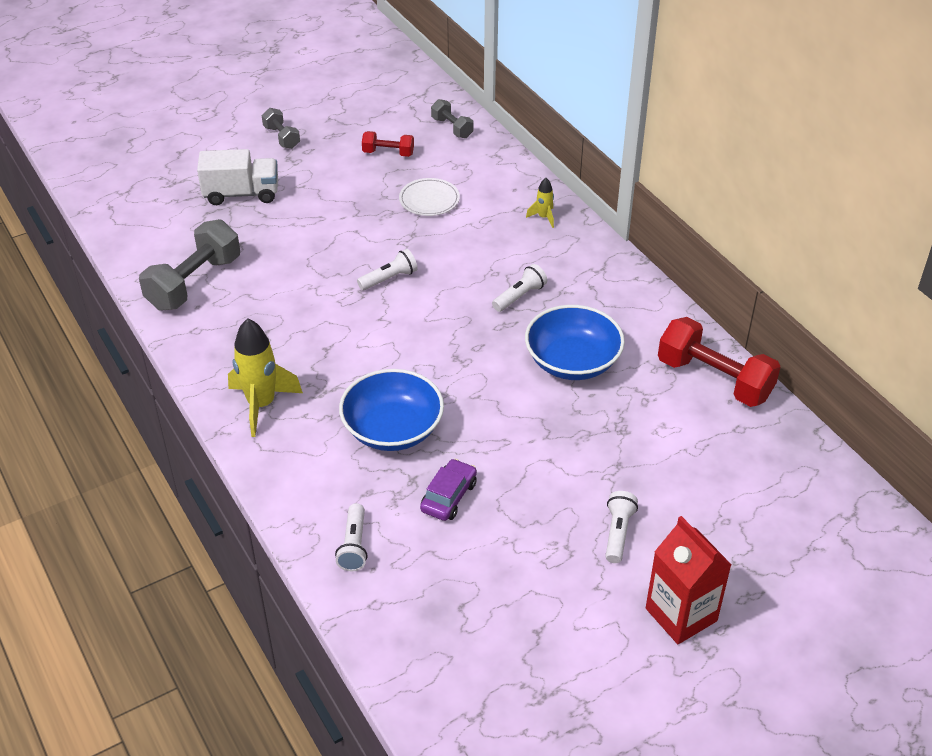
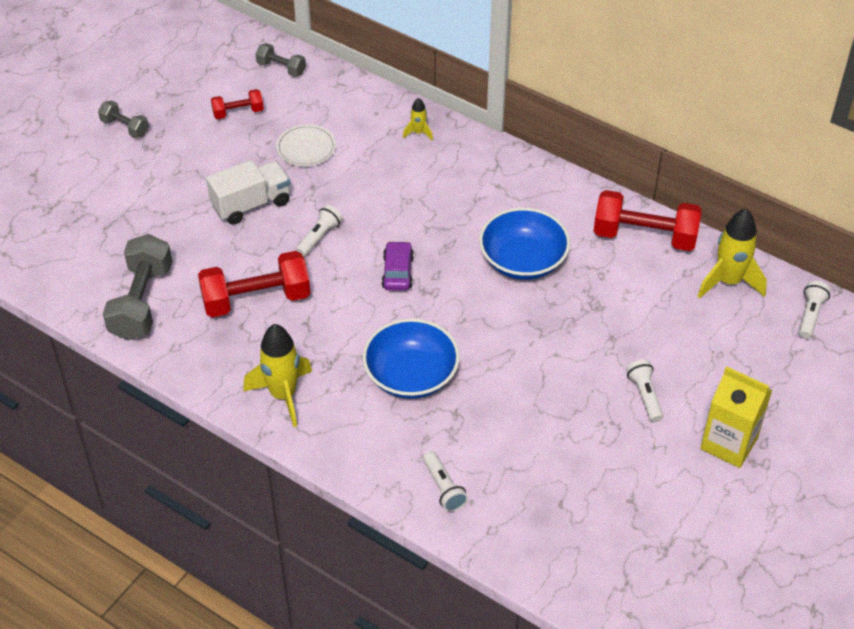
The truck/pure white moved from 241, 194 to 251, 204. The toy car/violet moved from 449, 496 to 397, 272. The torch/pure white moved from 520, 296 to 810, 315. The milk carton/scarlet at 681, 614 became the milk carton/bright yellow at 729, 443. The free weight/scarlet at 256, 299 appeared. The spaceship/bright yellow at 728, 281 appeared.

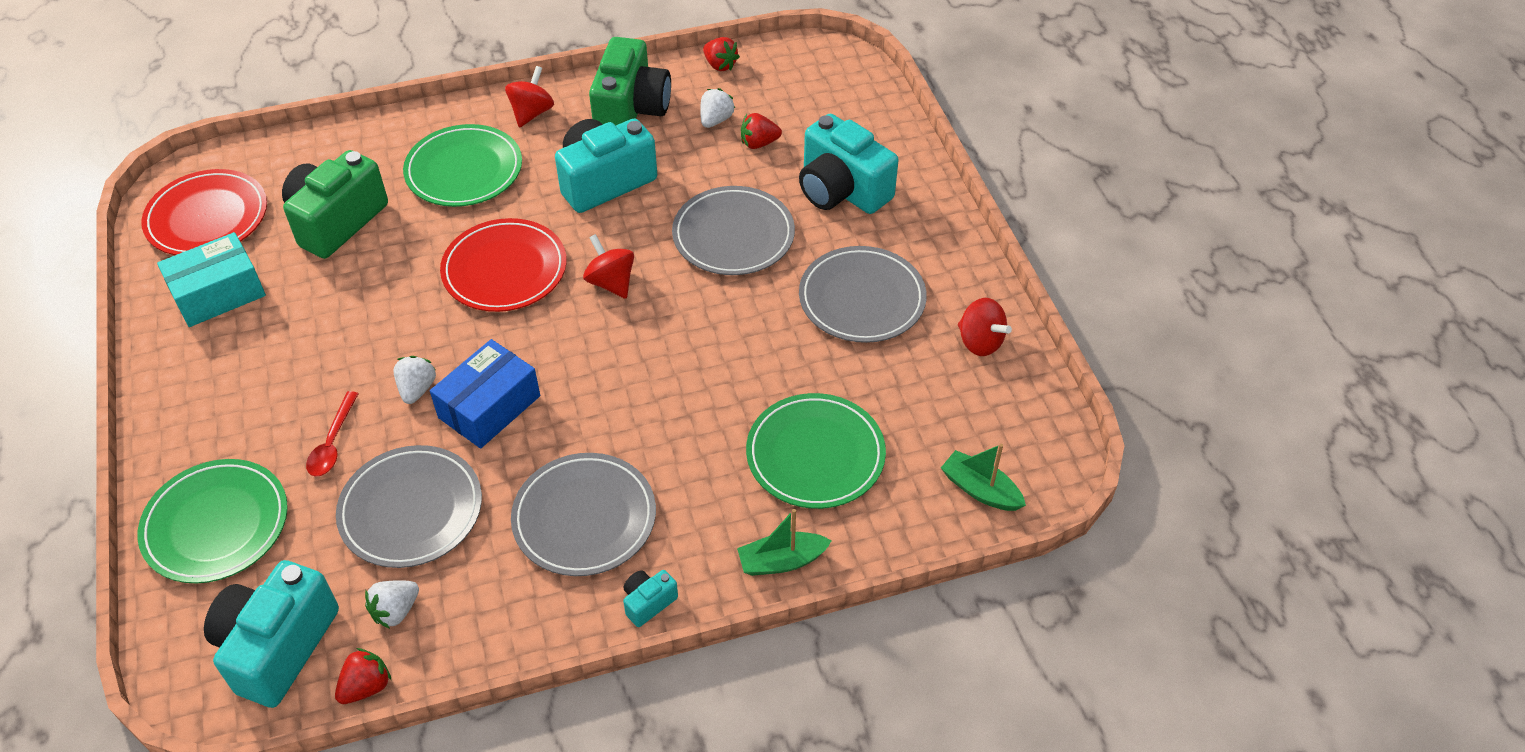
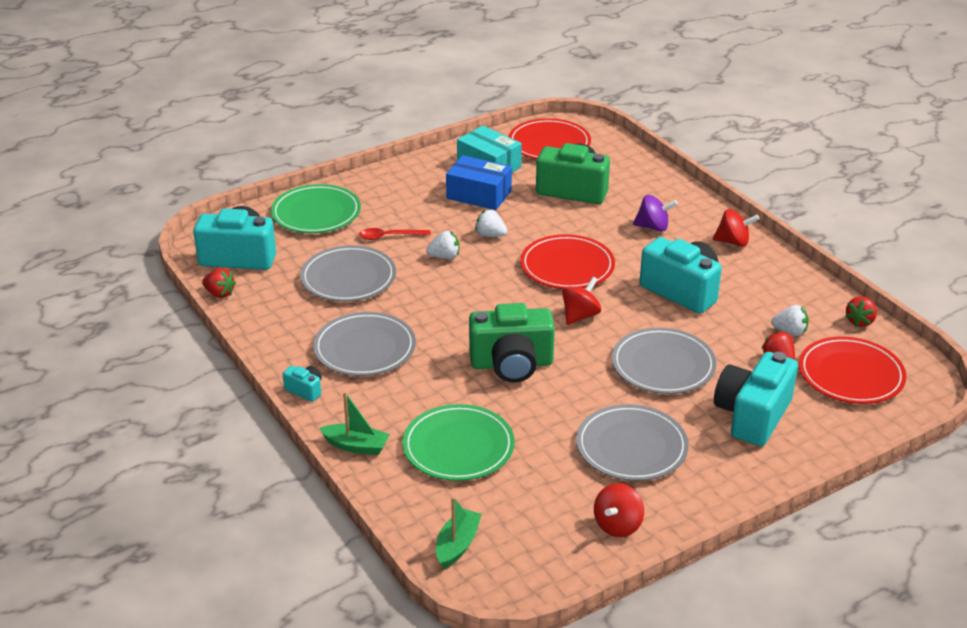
The strawberry/pure white moved from 395, 611 to 490, 235. The flat dish/green at 464, 170 was replaced by the whirligig/violet at 653, 227. The parcel/blue moved from 489, 407 to 479, 195. The compact camera/green moved from 631, 109 to 511, 364. The sailboat/green at 781, 561 turned 135 degrees clockwise. The flat dish/scarlet at 851, 375 appeared.

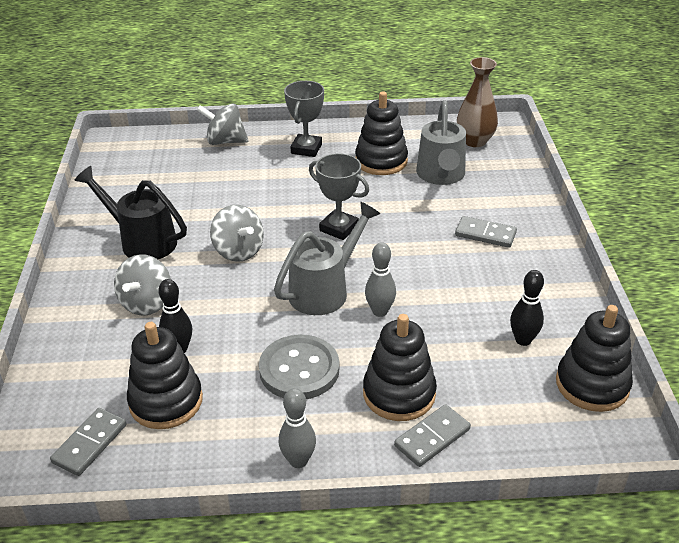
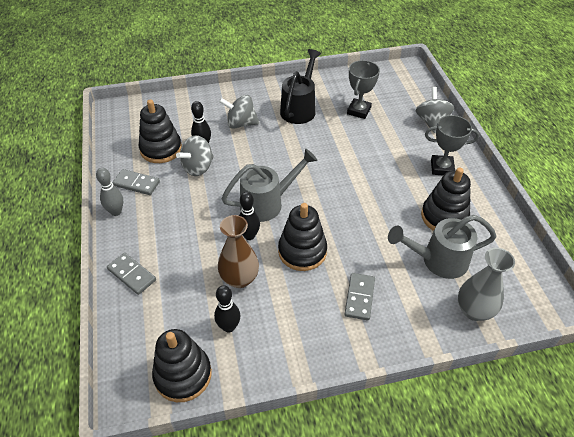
The domino/ash-grey moved from 90, 444 to 136, 184. The whirligig/ash-grey moved from 238, 251 to 198, 167. The shirt button/ash-grey at 299, 369 disappeared. The watering can/ash-grey at 325, 290 turned 60 degrees counterclockwise. The award cup/ash-grey moved from 339, 228 to 359, 111. The stacking rings/black moved from 399, 393 to 302, 251. The skittle/ash-grey at 380, 311 became the skittle/black at 249, 235. The vase/russet moved from 475, 141 to 239, 278. The vase/ash-grey at 474, 310 appeared.

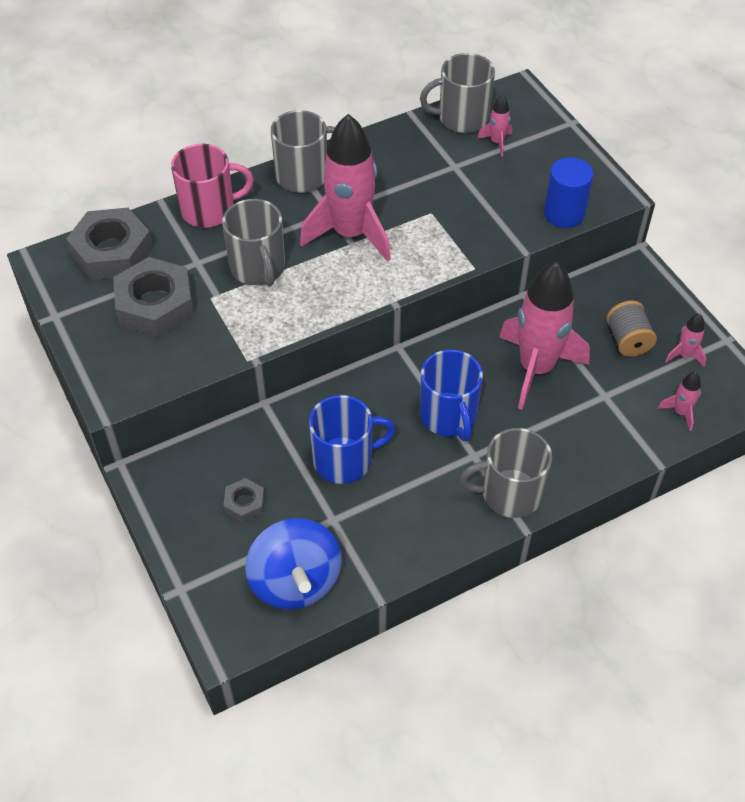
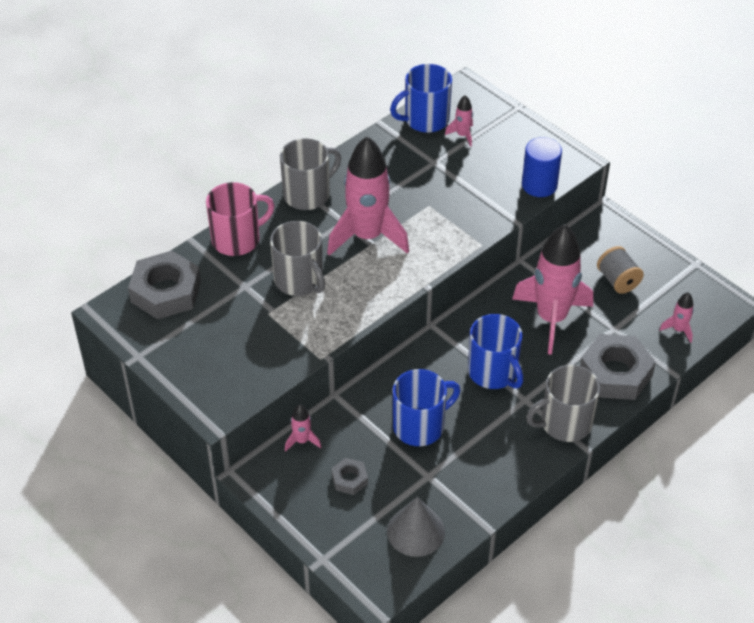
The hex nut/ash-grey moved from 155, 304 to 615, 373. The whirligig/blue at 295, 581 was replaced by the cone shape/ash-grey at 416, 531. The tea mug/ash-grey at 462, 118 became the tea mug/blue at 425, 120. The spaceship/rosy moved from 684, 355 to 302, 441.

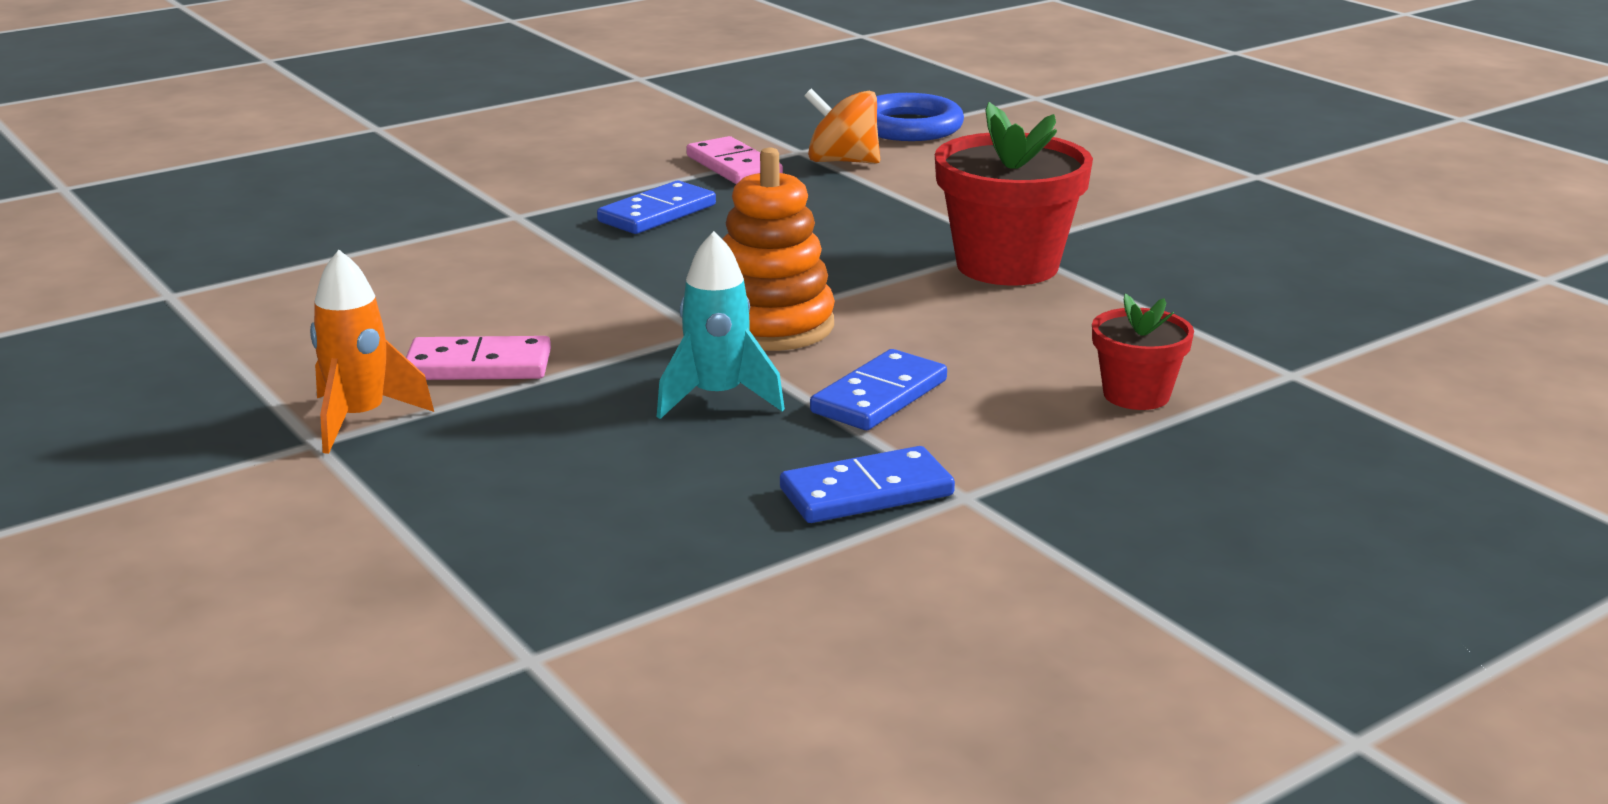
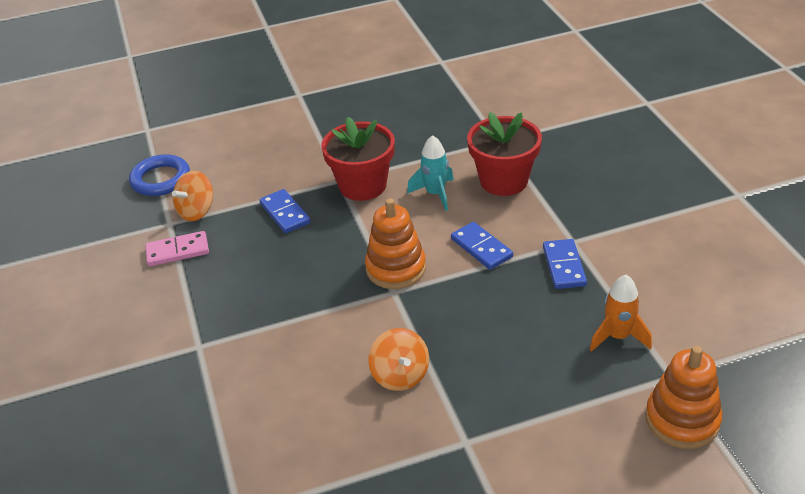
The spaceship/bright orange moved from 360, 419 to 618, 336. The domino/rosy at 478, 366 was replaced by the whirligig/bright orange at 400, 375. The domino/blue moved from 657, 213 to 285, 213. The spaceship/turquoise moved from 717, 398 to 435, 194. The potted plant/scarlet at 1136, 395 changed to 1.81 times the size. The stacking rings/bright orange at 682, 420 appeared.

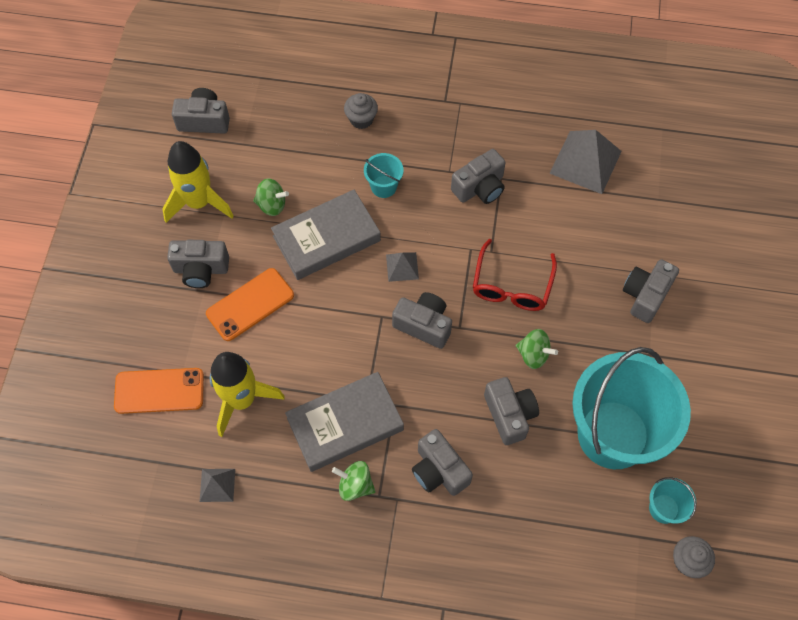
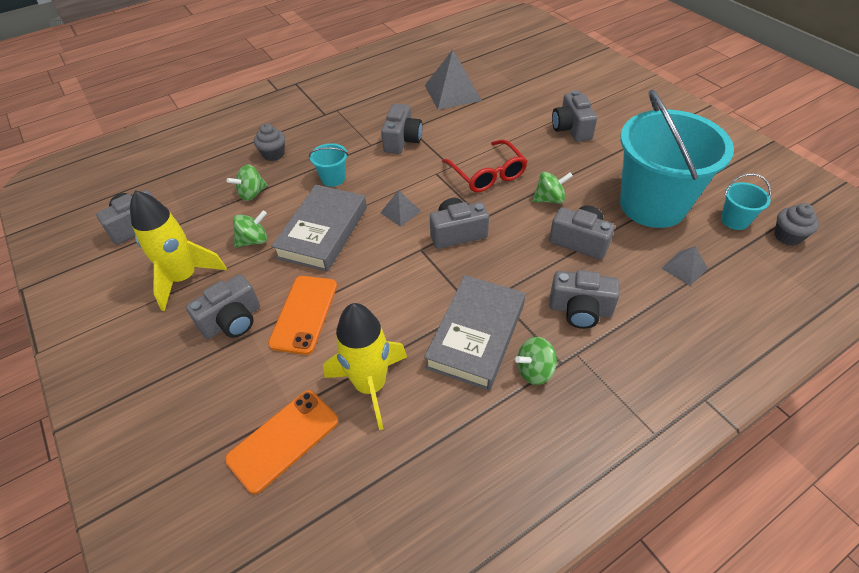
The pyramid/ash-grey moved from 217, 485 to 684, 268. The whirligig/green at 252, 194 appeared.

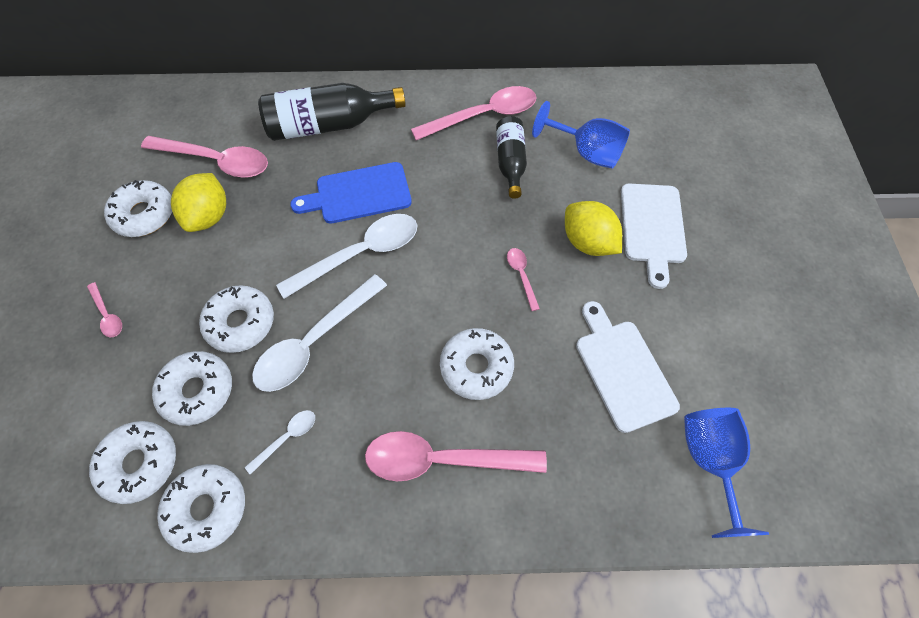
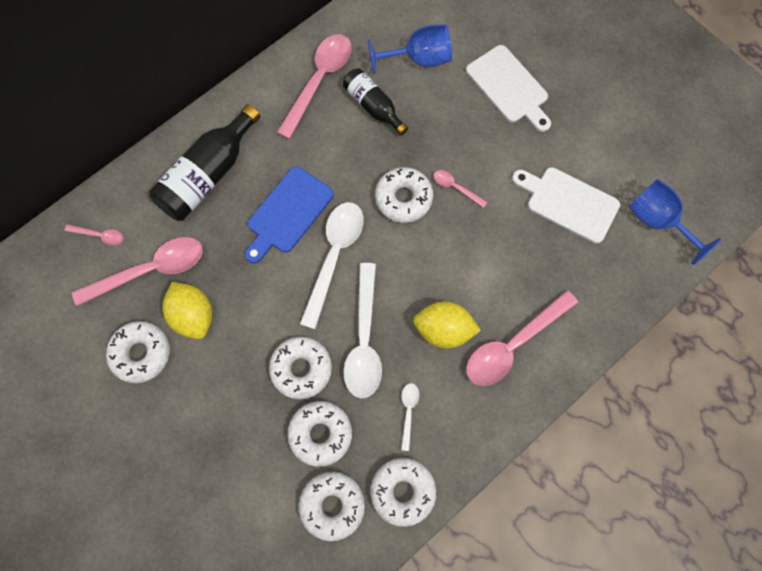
The tablespoon/rosy moved from 107, 315 to 100, 235. The doughnut/pure white moved from 476, 367 to 403, 198. The lemon/bright yellow moved from 587, 242 to 443, 330.

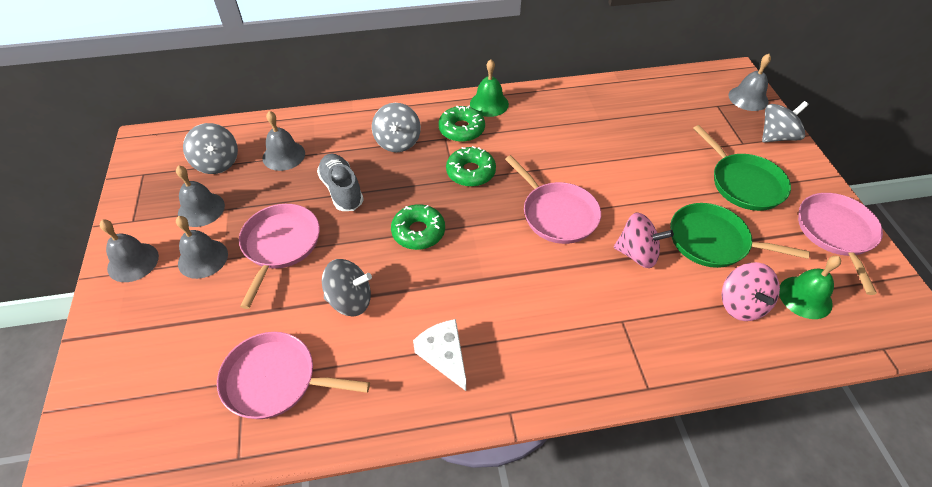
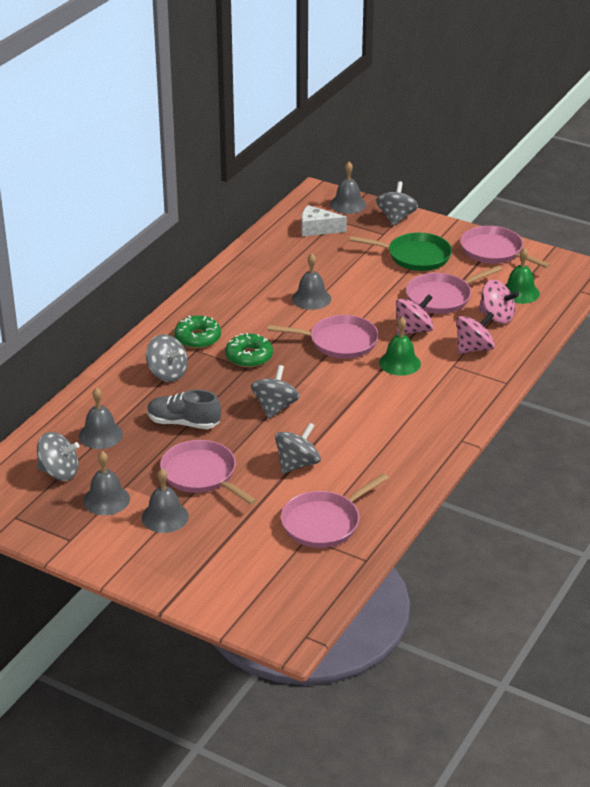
The school bell/ash-grey moved from 133, 262 to 311, 298. The doughnut/green at 418, 232 was replaced by the whirligig/ash-grey at 275, 407. The cheese wedge/pure white moved from 444, 356 to 317, 229. The school bell/green moved from 489, 104 to 399, 363. The skillet/green at 712, 241 became the skillet/rosy at 441, 297. The whirligig/rosy at 474, 348 appeared.

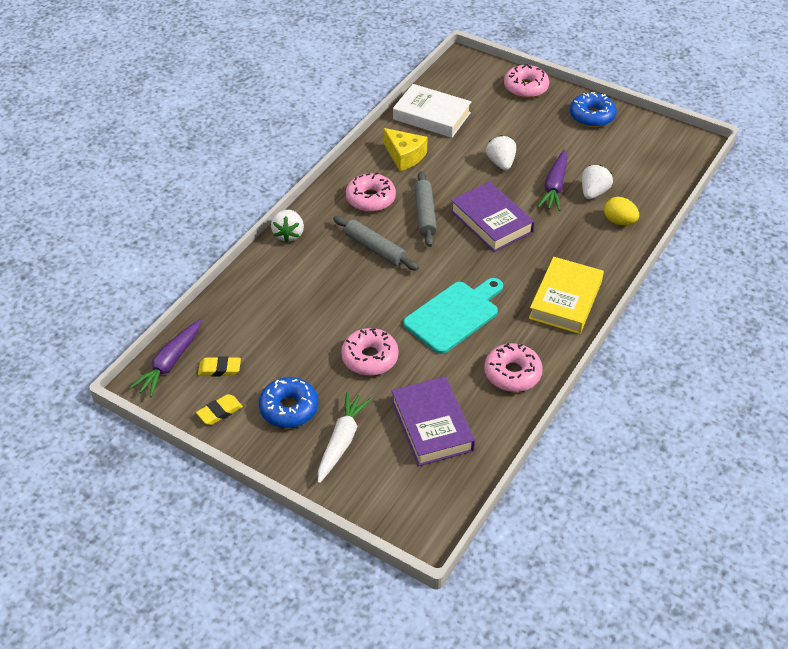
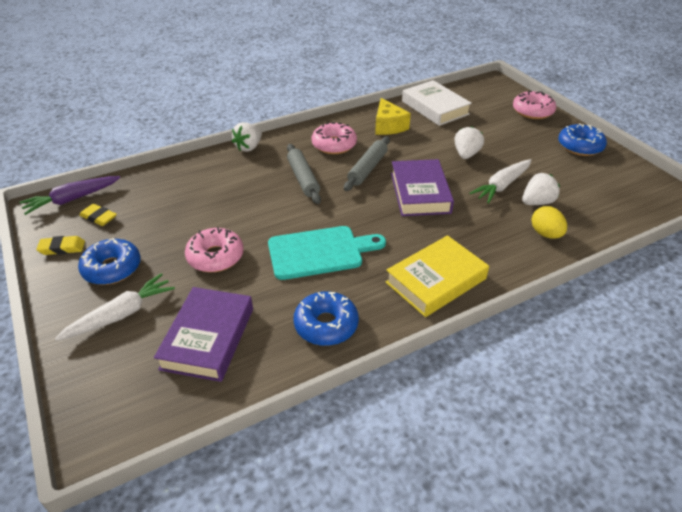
The doughnut/rosy at 512, 373 became the doughnut/blue at 326, 325. The carrot/violet at 554, 186 became the carrot/pure white at 502, 186.

